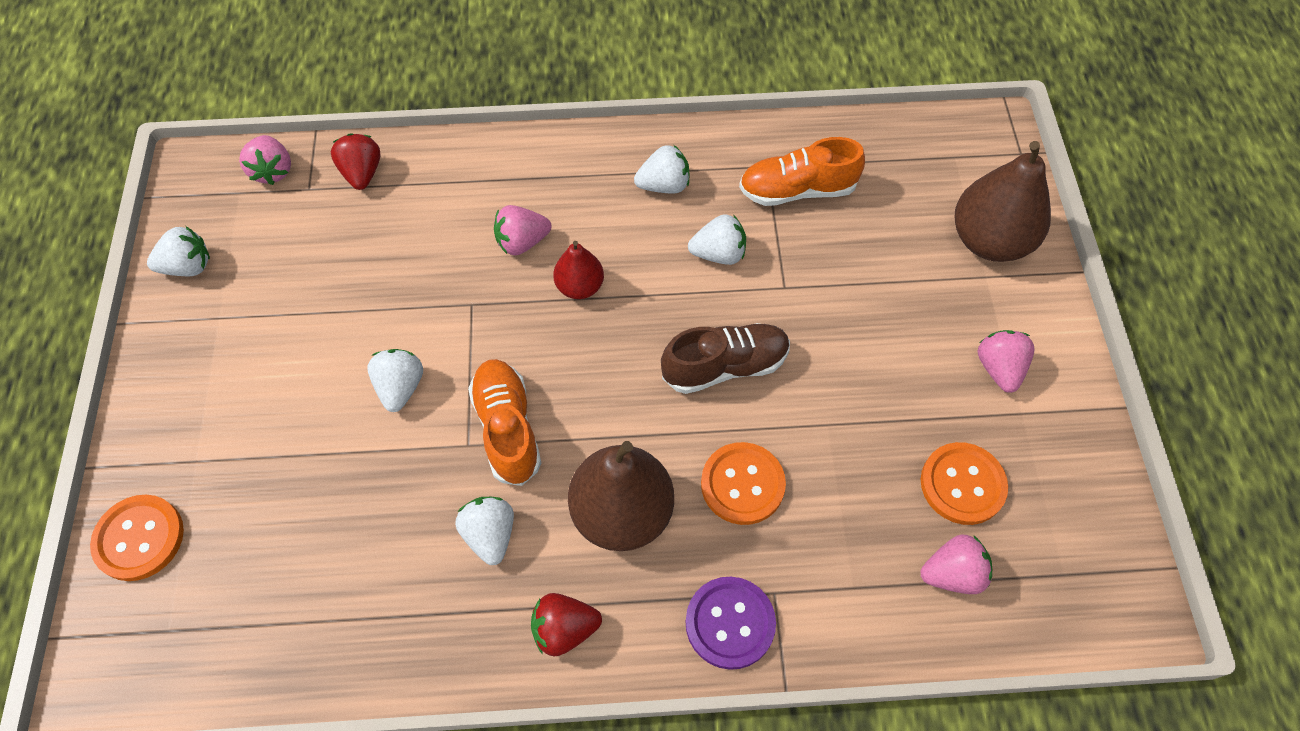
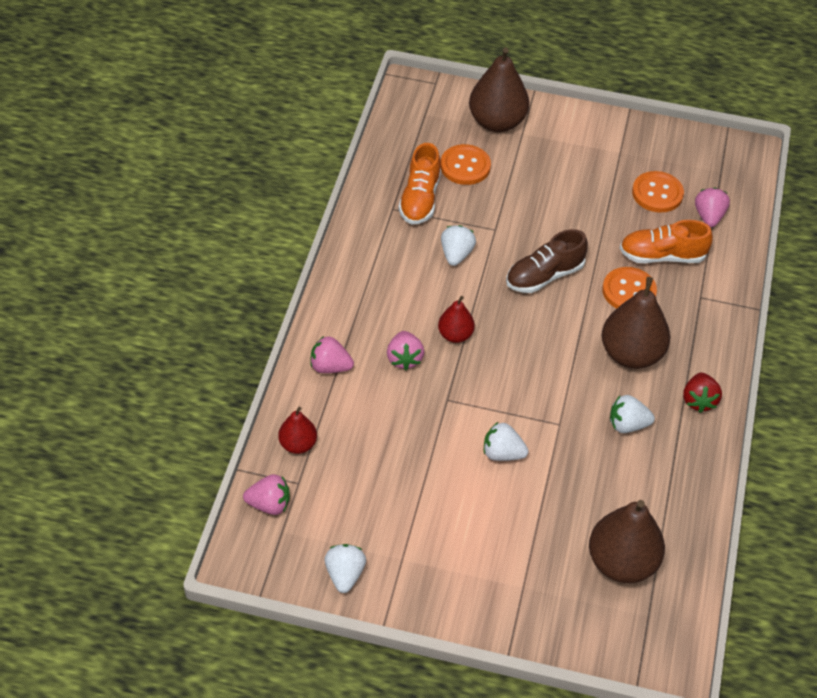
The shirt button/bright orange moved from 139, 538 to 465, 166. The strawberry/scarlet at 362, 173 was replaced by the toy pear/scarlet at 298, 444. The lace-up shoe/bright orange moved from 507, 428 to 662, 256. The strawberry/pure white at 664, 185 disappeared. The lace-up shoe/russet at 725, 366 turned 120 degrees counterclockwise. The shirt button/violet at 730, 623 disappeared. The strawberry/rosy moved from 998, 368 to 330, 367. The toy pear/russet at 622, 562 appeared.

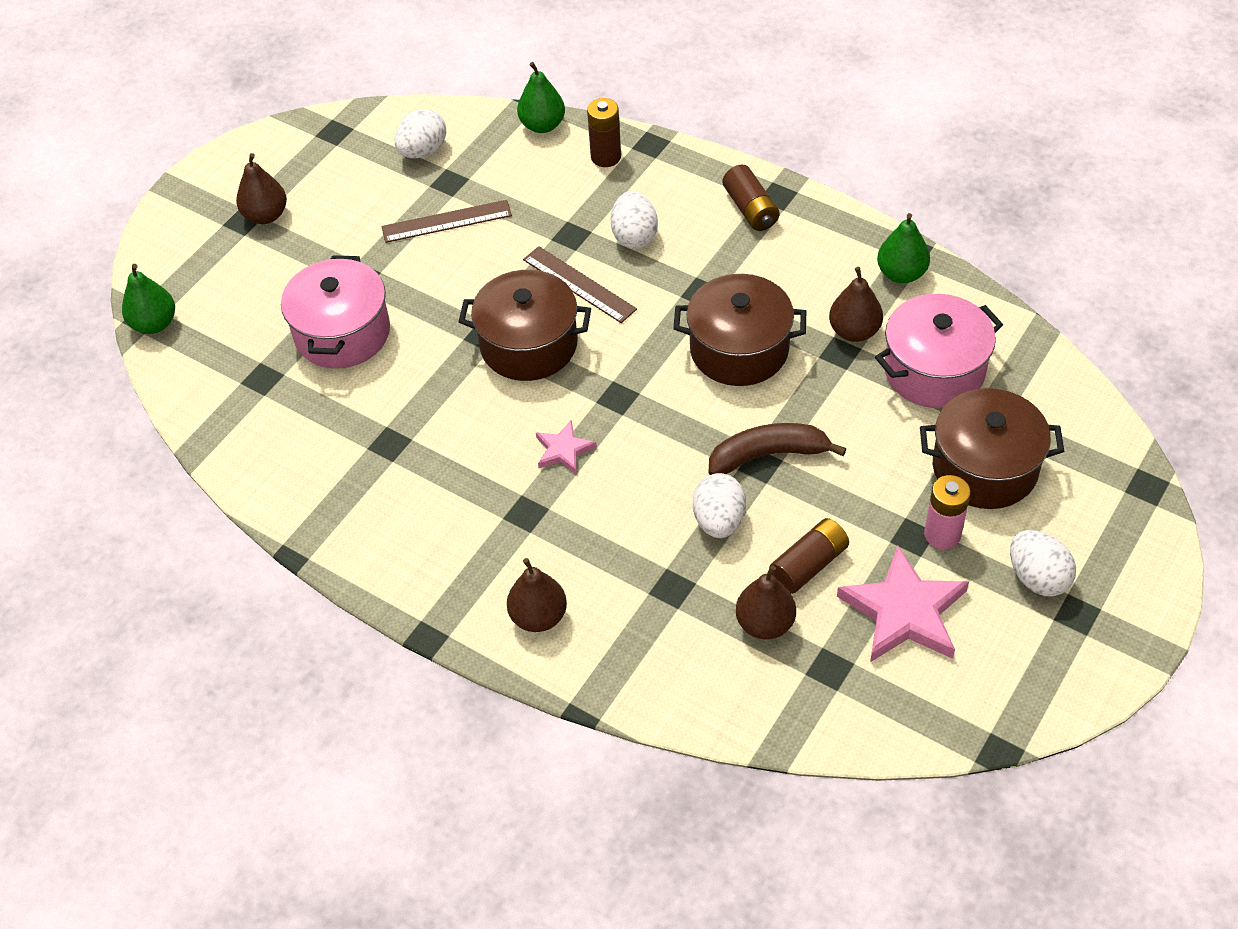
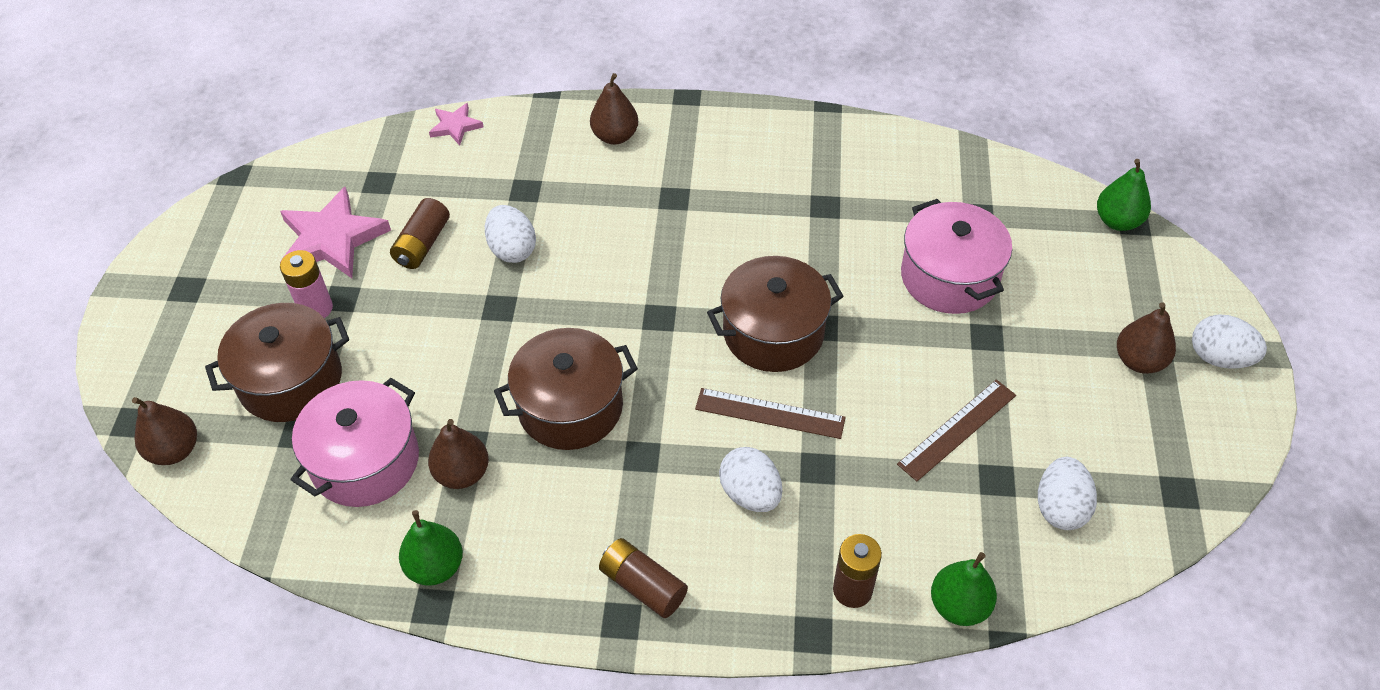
The five-pointed star/rosy moved from 563, 450 to 455, 126. The banana/russet at 768, 455 disappeared. The toy pear/russet moved from 765, 624 to 175, 450. The egg shape/pure white moved from 1037, 578 to 1219, 357.

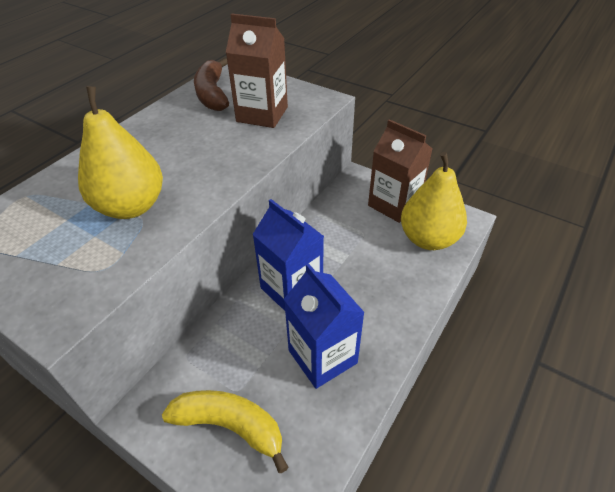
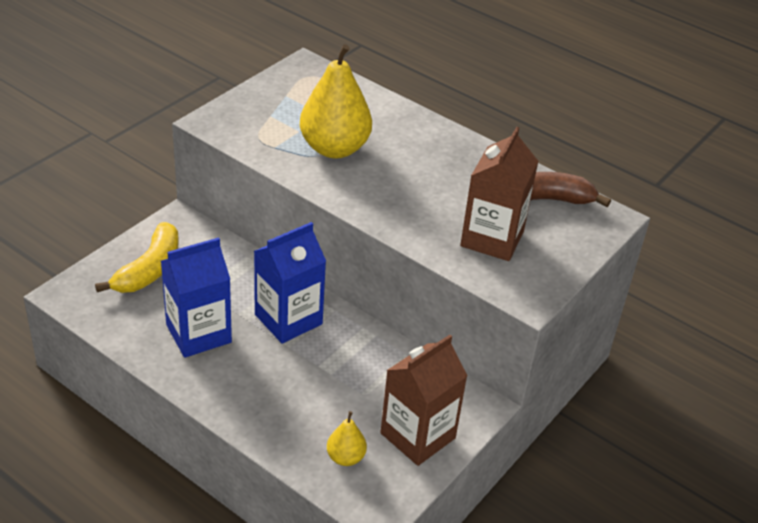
The toy pear/bright yellow at 428, 239 changed to 0.48 times the size.

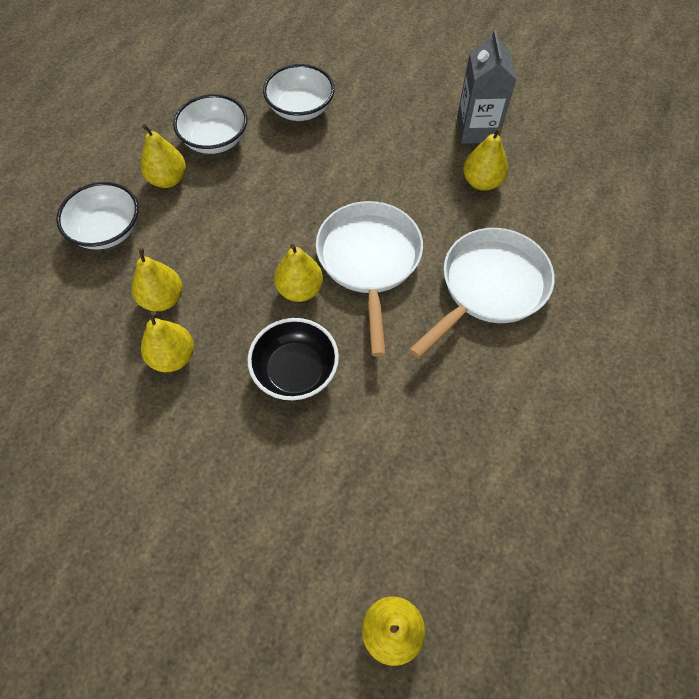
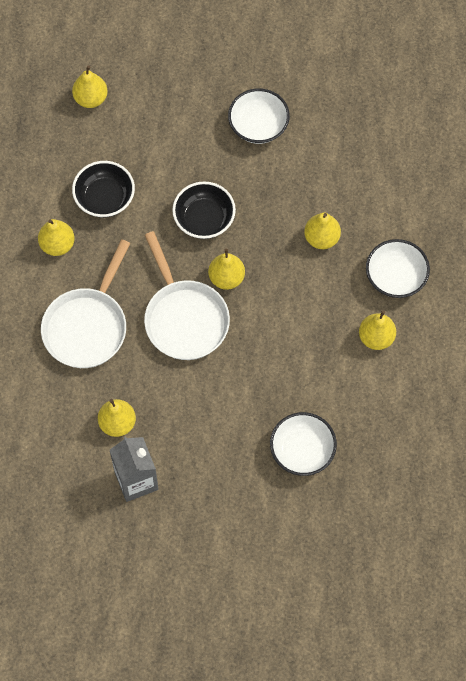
The toy pear/bright yellow moved from 173, 357 to 57, 245. The deep dish/pure white moved from 215, 140 to 258, 126. The deep dish/black at 105, 198 appeared.

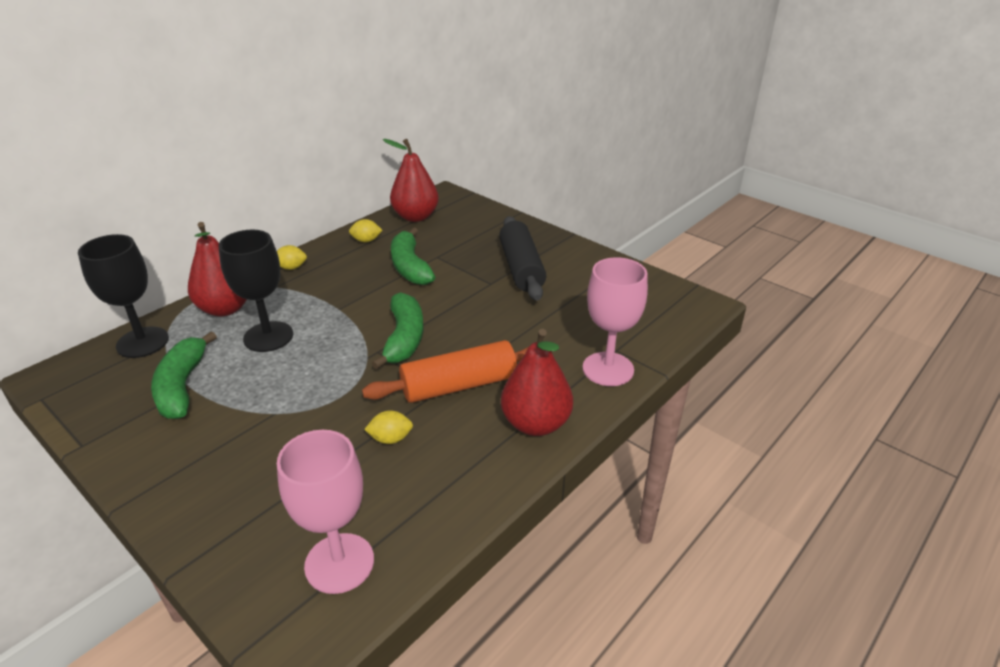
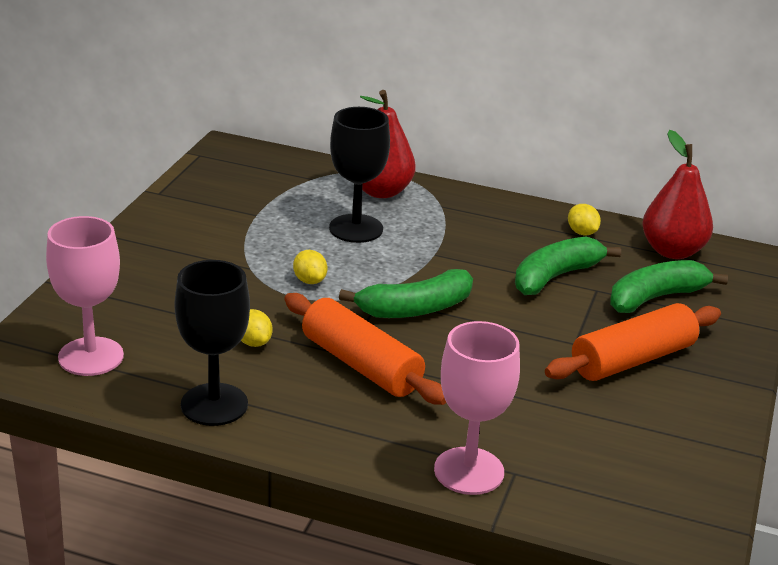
The chalice/black moved from 142, 342 to 214, 404. The banana/green moved from 182, 386 to 656, 298. The lemon/bright yellow moved from 291, 267 to 309, 281. The pastry roller/black at 521, 268 became the pastry roller/bright orange at 632, 359. The toy pear/scarlet at 536, 424 disappeared.

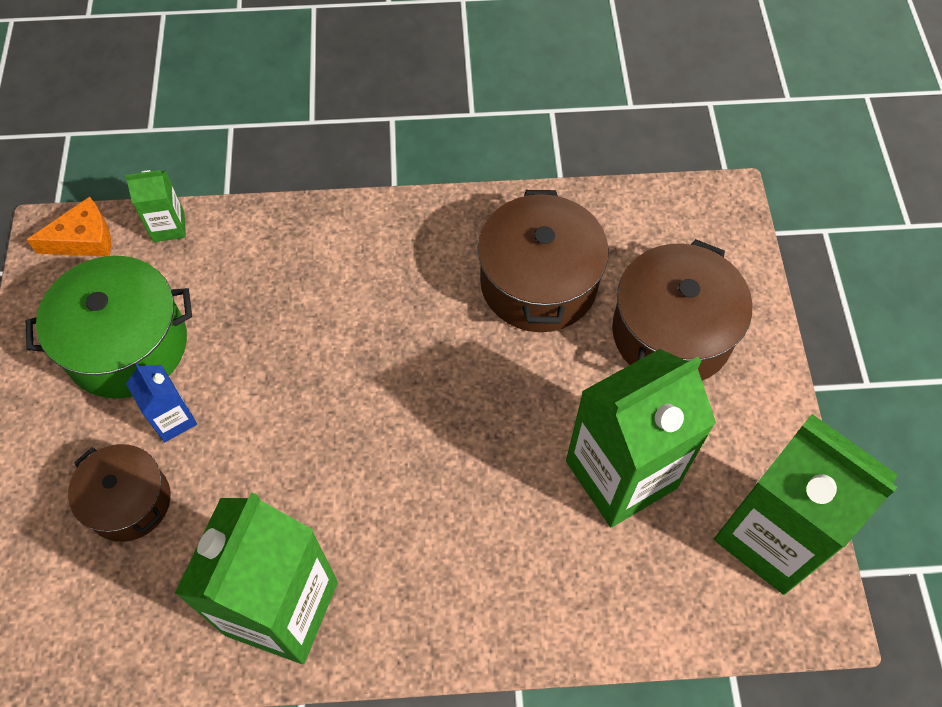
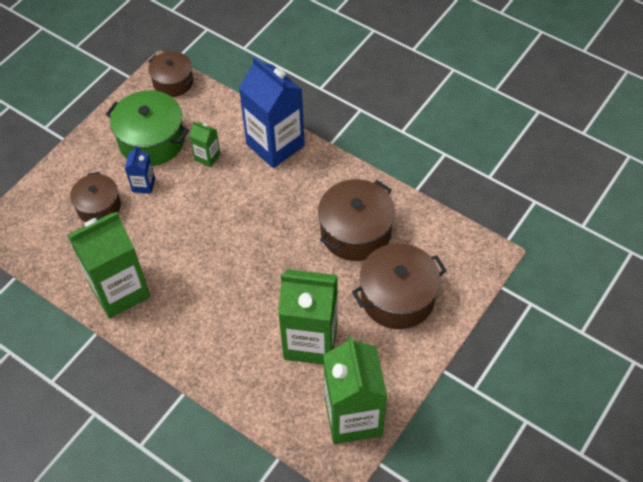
The cheese wedge/bright orange at 83, 239 was replaced by the stockpot/russet at 173, 82. The milk carton/green moved from 168, 227 to 207, 157. The milk carton/blue at 275, 145 appeared.

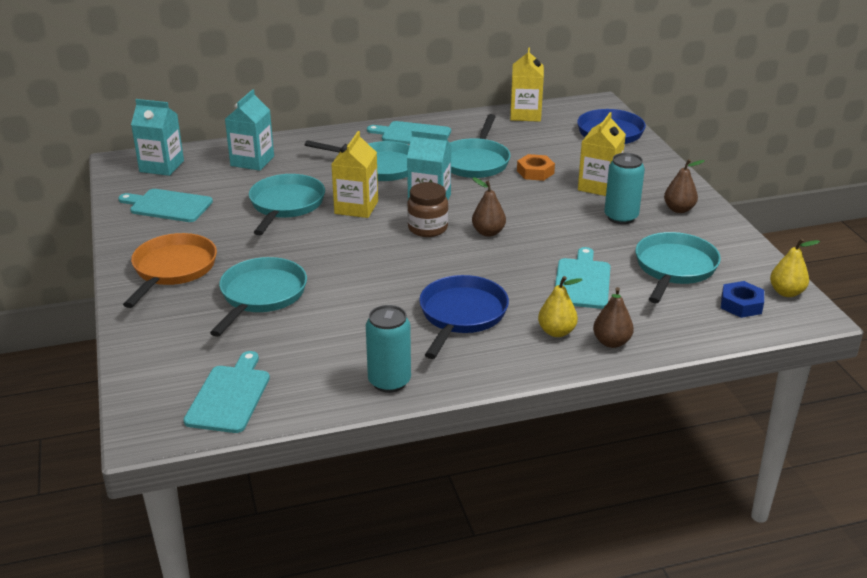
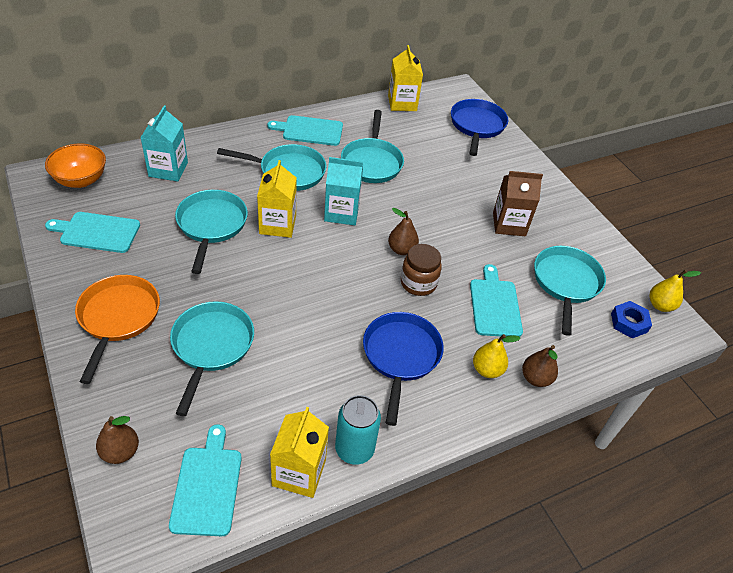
The milk carton/turquoise at 161, 166 was replaced by the deep dish/bright orange at 81, 180. The jam jar/russet moved from 427, 228 to 418, 283. The hex nut/bright orange at 535, 172 disappeared. The milk carton/bright yellow moved from 599, 186 to 299, 472. The soda can/turquoise at 621, 217 was replaced by the milk carton/russet at 509, 224. The toy pear/russet moved from 679, 209 to 120, 452.

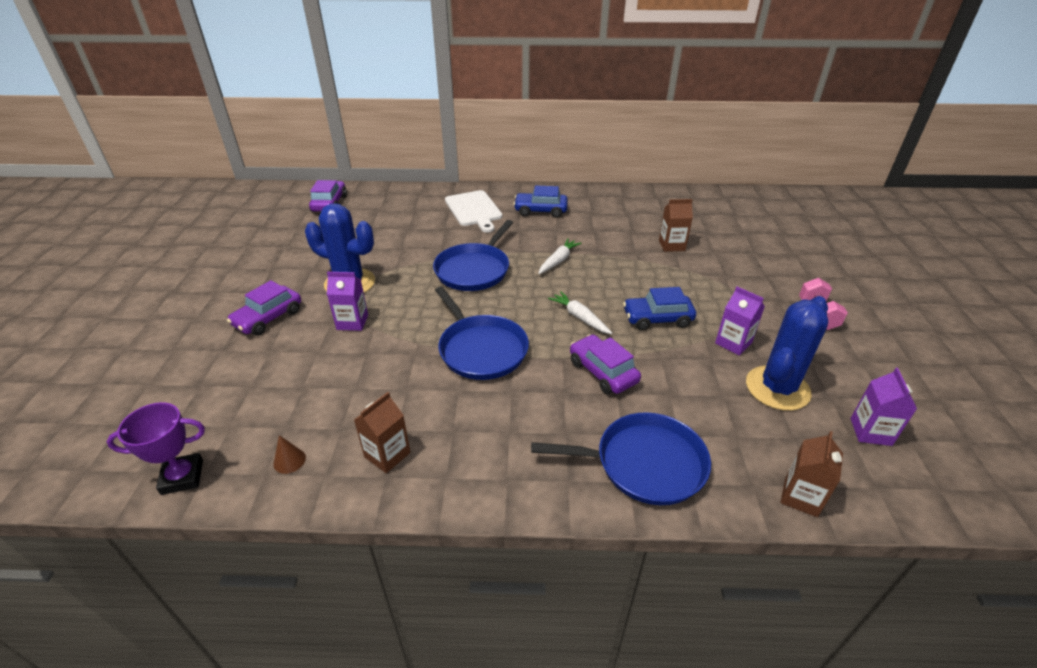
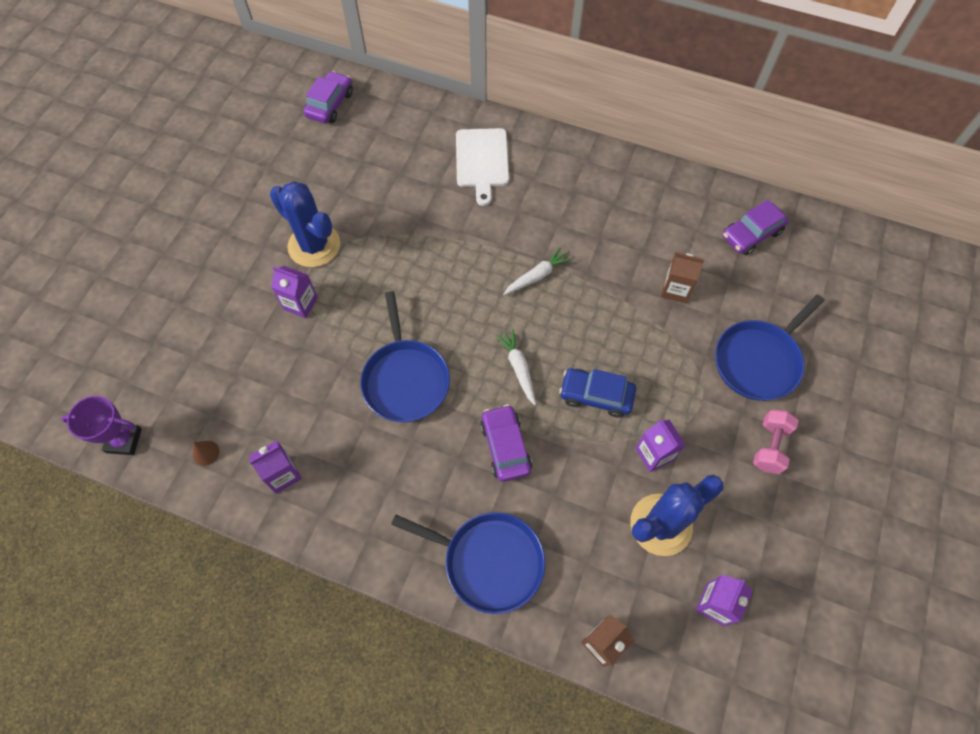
The toy car/violet moved from 268, 318 to 751, 234. The milk carton/russet at 387, 455 became the milk carton/violet at 283, 474. The skillet/blue moved from 474, 270 to 759, 360. The toy car/blue at 540, 211 disappeared.

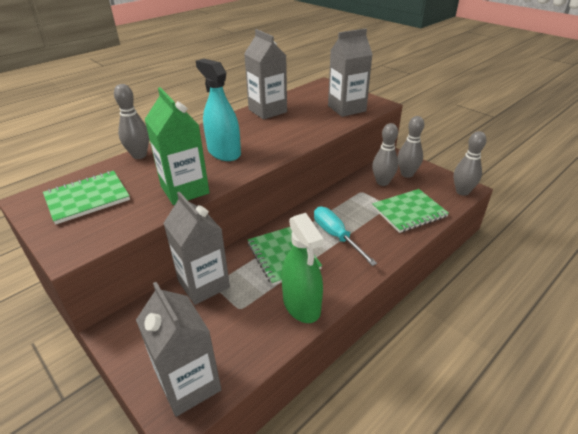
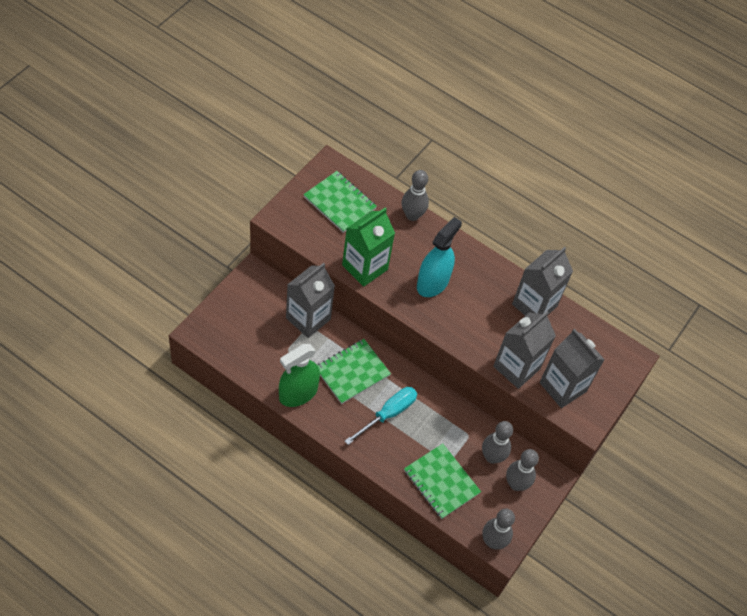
The milk carton/ash-grey moved from 189, 384 to 516, 367.

